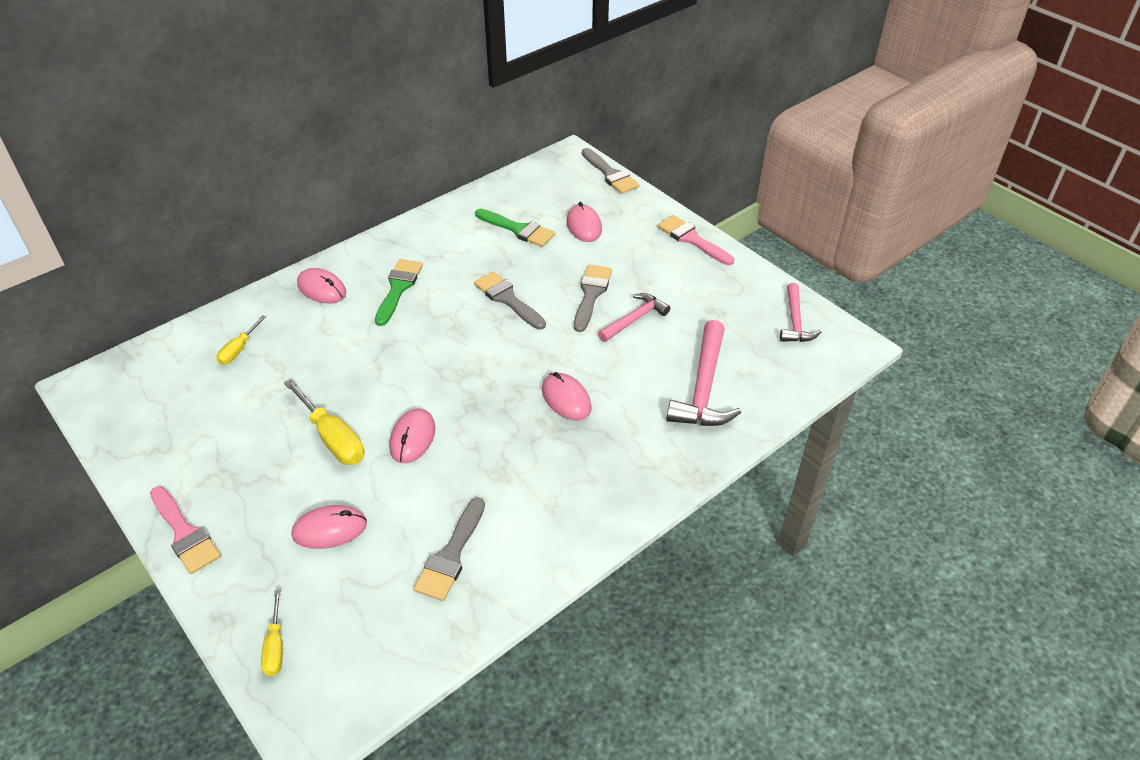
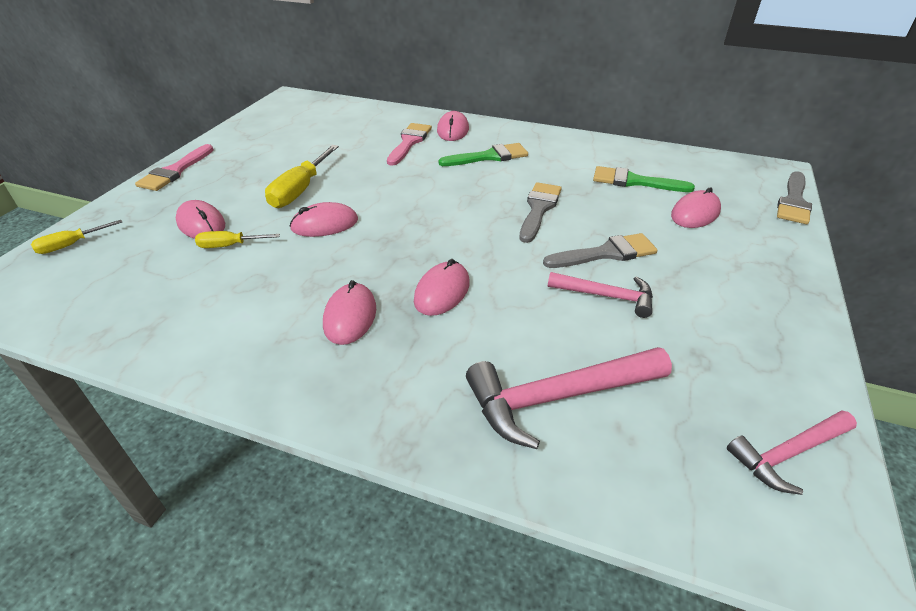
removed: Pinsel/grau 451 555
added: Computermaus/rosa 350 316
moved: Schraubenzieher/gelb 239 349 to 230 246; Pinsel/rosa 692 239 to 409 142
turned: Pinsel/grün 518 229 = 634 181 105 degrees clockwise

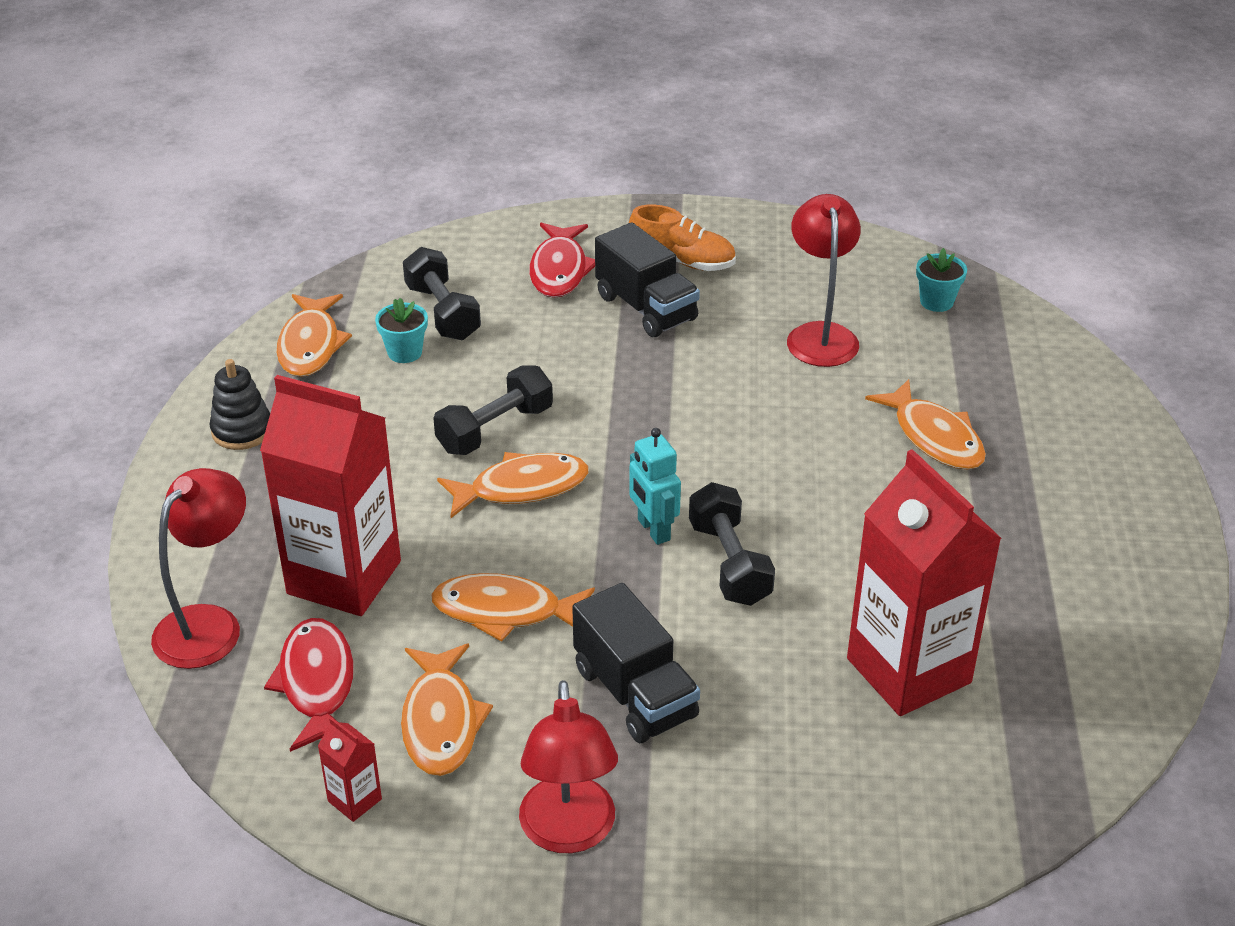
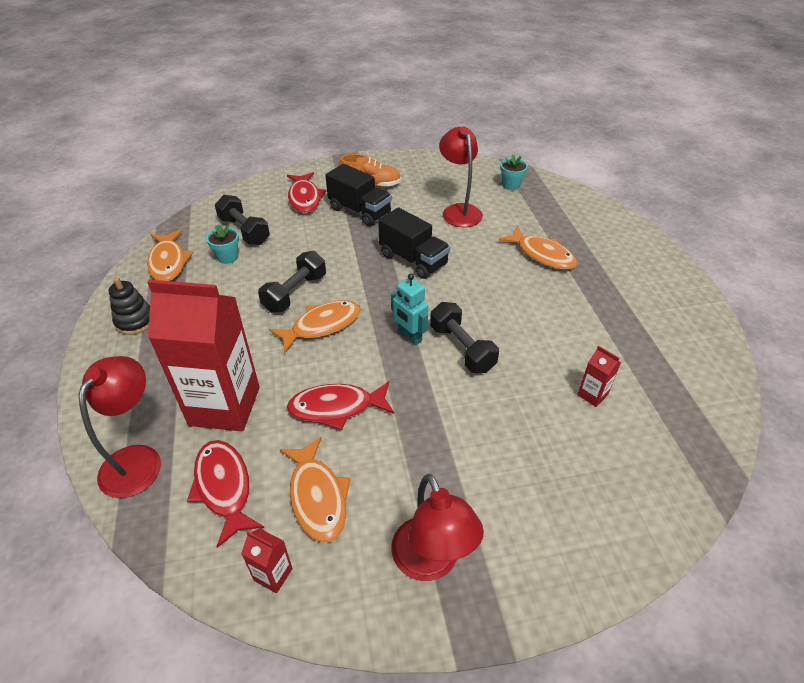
moved: Lastwagen/schwarz 635 693 to 413 260
recoloured: Fisch/orange 505 611 to Fisch/rot 336 408
resized: Getränkekarton/rot 908 670 = 592 395 x0.40

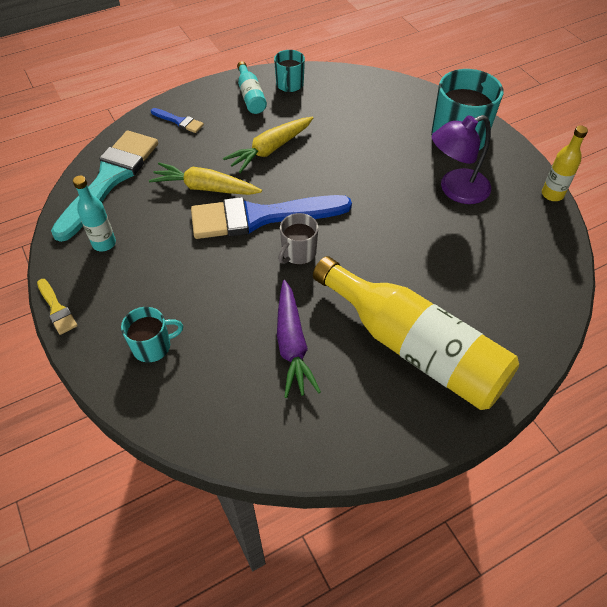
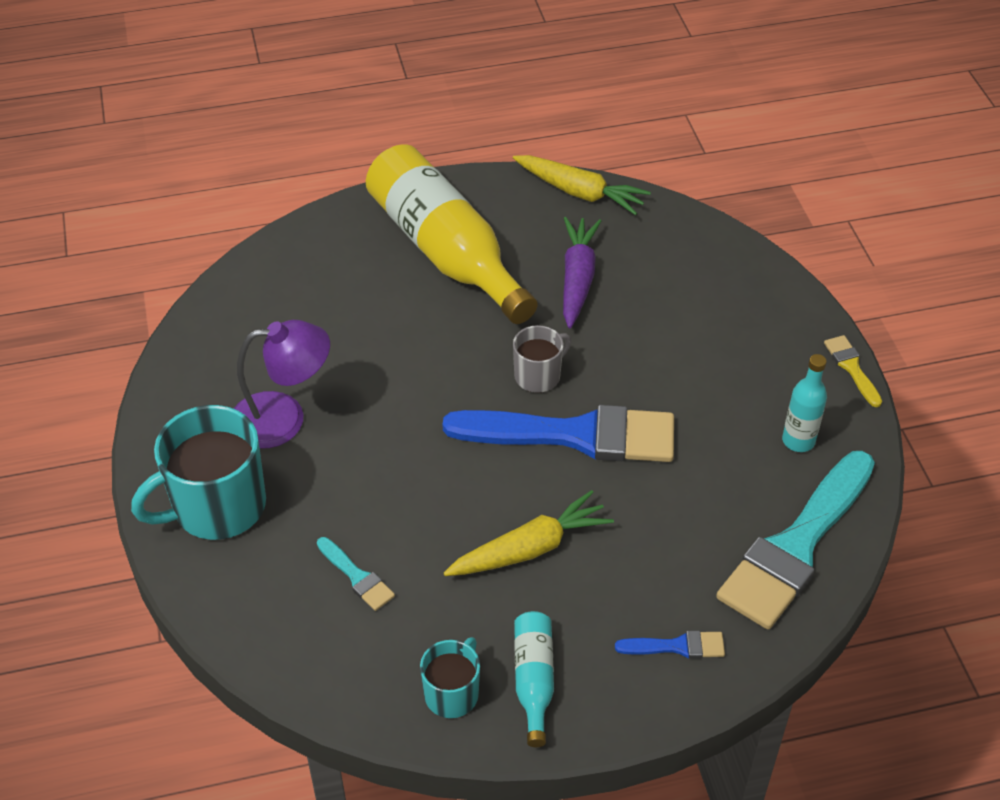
removed: Tasse/türkis 152 346; Flasche/gelb 552 194
added: Pinsel/türkis 356 576
moved: Karotte/gelb 205 188 to 579 192
turned: Pinsel/blau 179 121 = 676 646 135 degrees clockwise

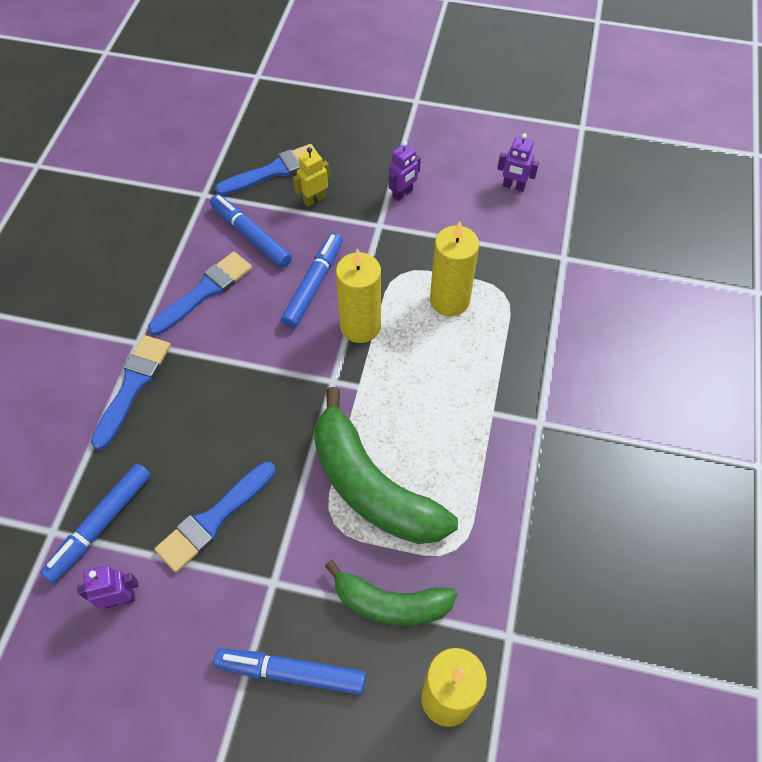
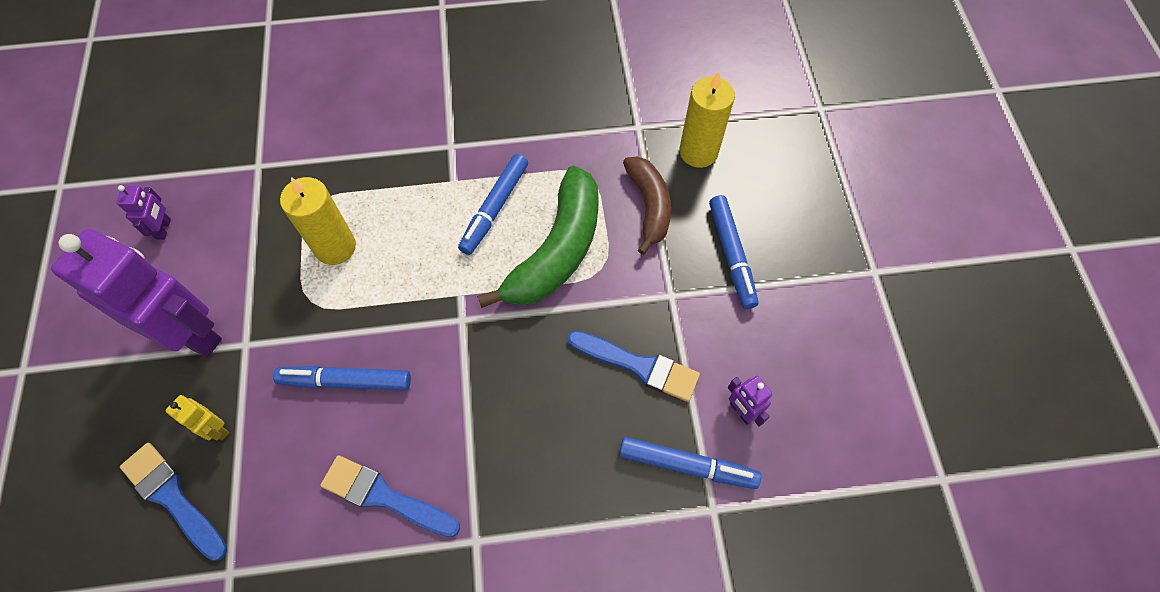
removed: Pinsel/blau 133 386; Kerze/gelb 360 326
moved: Filzstift/blau 251 236 to 494 208
recoloured: Banane/grün 390 603 to Banane/braun 649 206
resized: Roboter/lila 402 194 = 191 335 x2.40

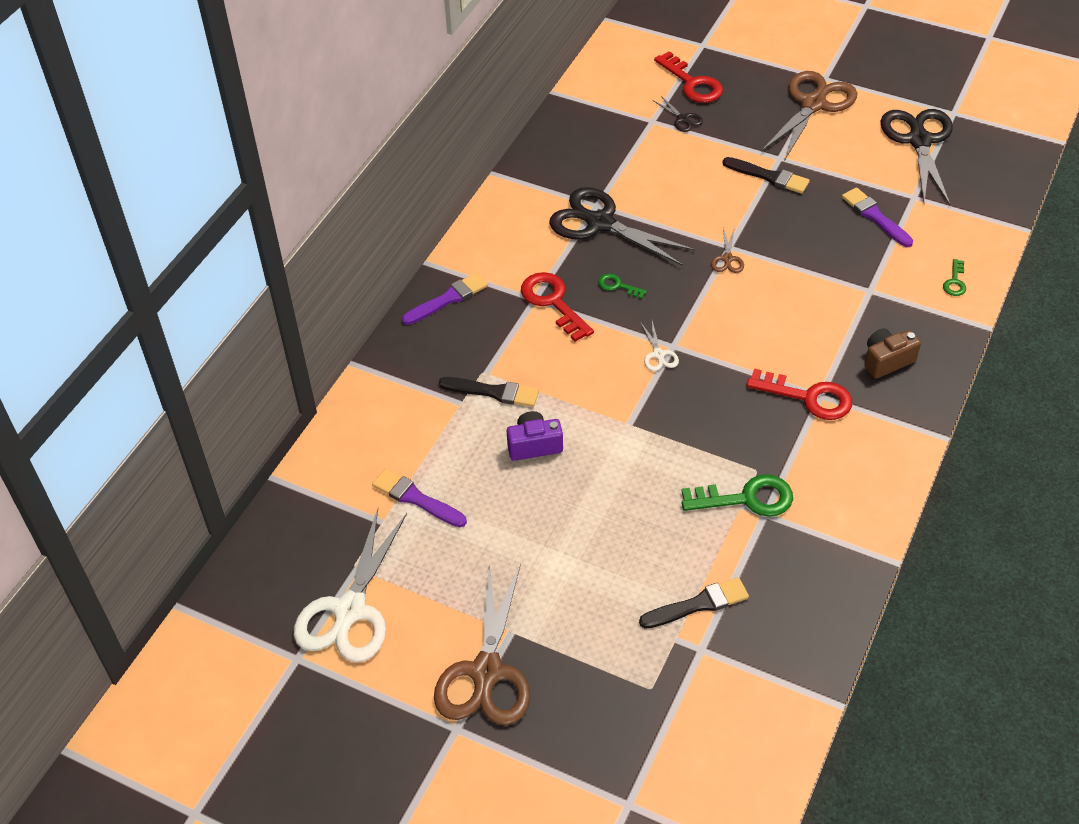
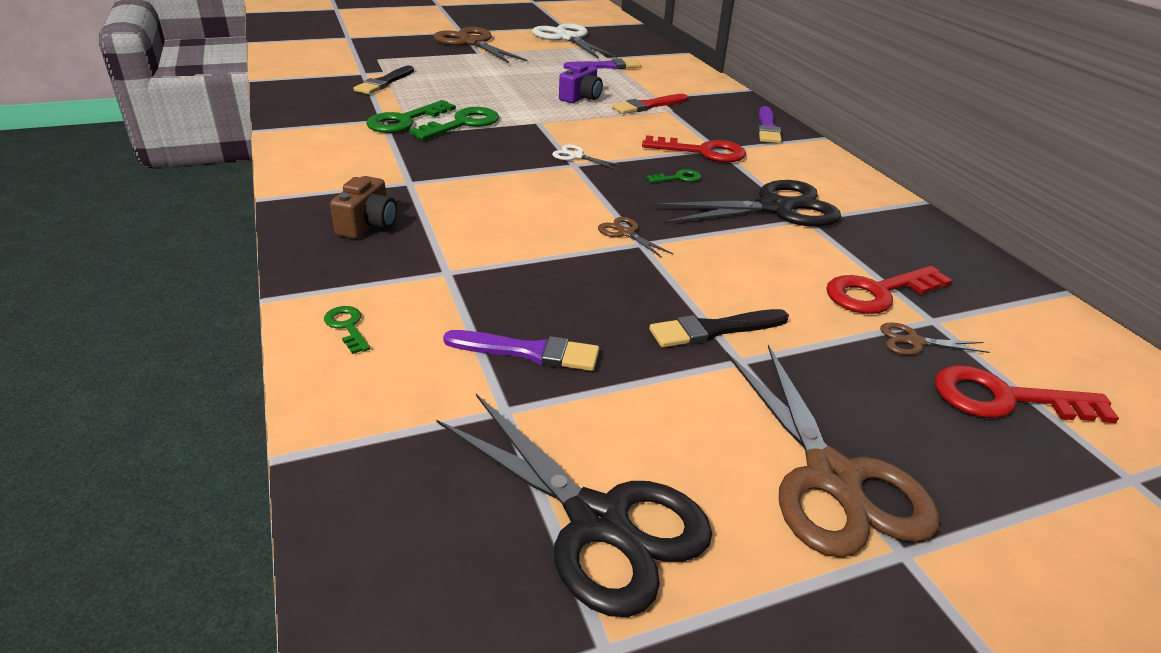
added: Schlüssel/grün 462 124
moved: Schlüssel/rot 808 397 to 878 293
recoloured: Pinsel/schwarz 493 392 to Pinsel/rot 648 106; Schere/schwarz 682 119 to Schere/braun 914 342

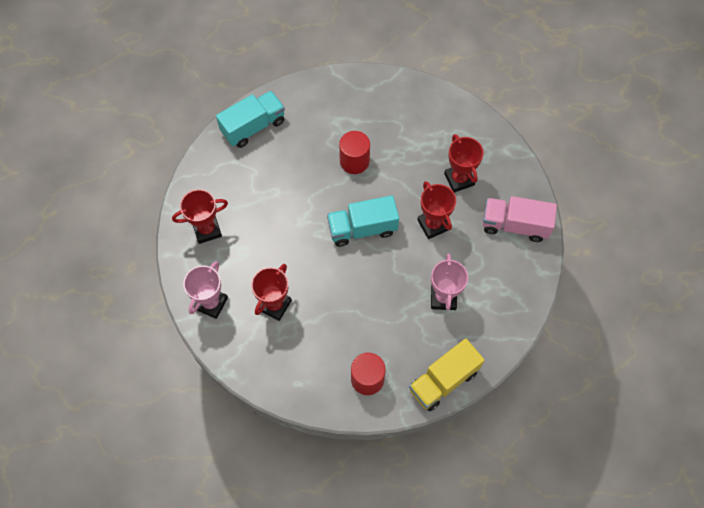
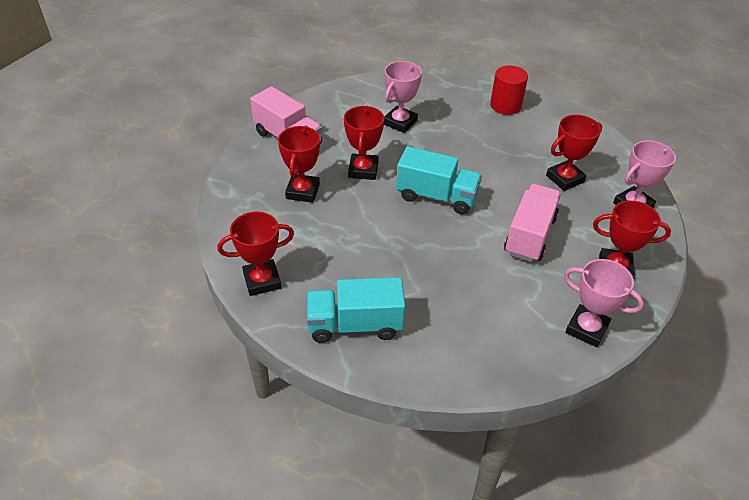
removed: Vollzylinder/rot 354 161; Lastwagen/gelb 443 380
added: Pokal/rot 262 281; Lastwagen/rosa 530 235; Pokal/rosa 586 329
moved: Lastwagen/türkis 253 127 to 355 325

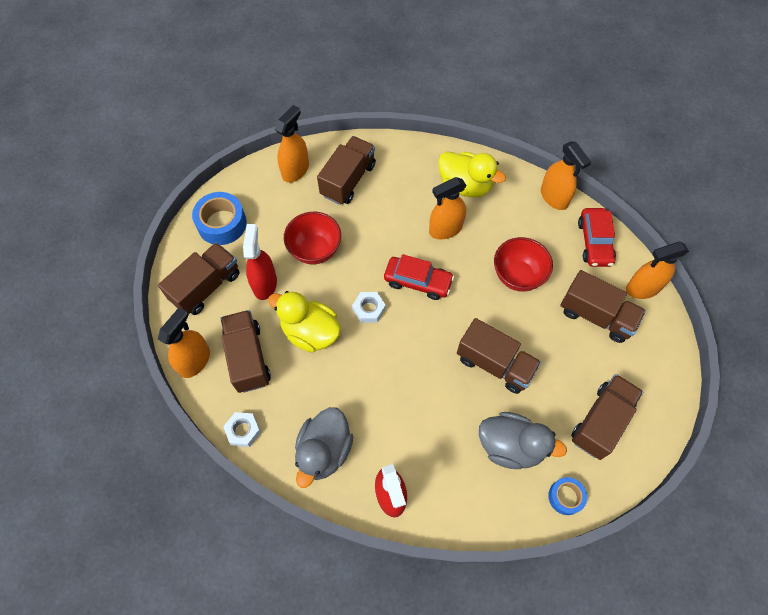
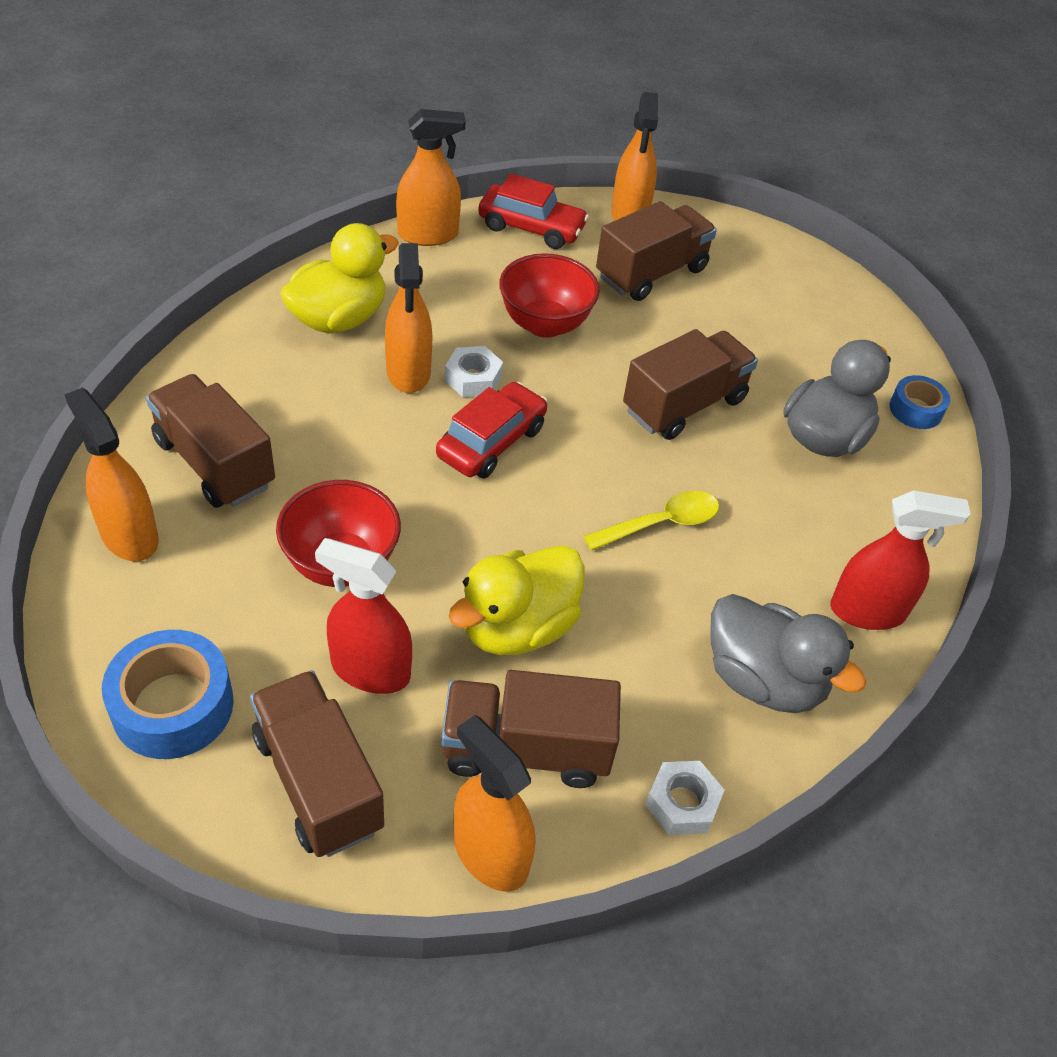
removed: Lastwagen/braun 601 421
added: Löffel/gelb 661 523
moved: Sechskantmutter/weiß 369 309 to 473 378

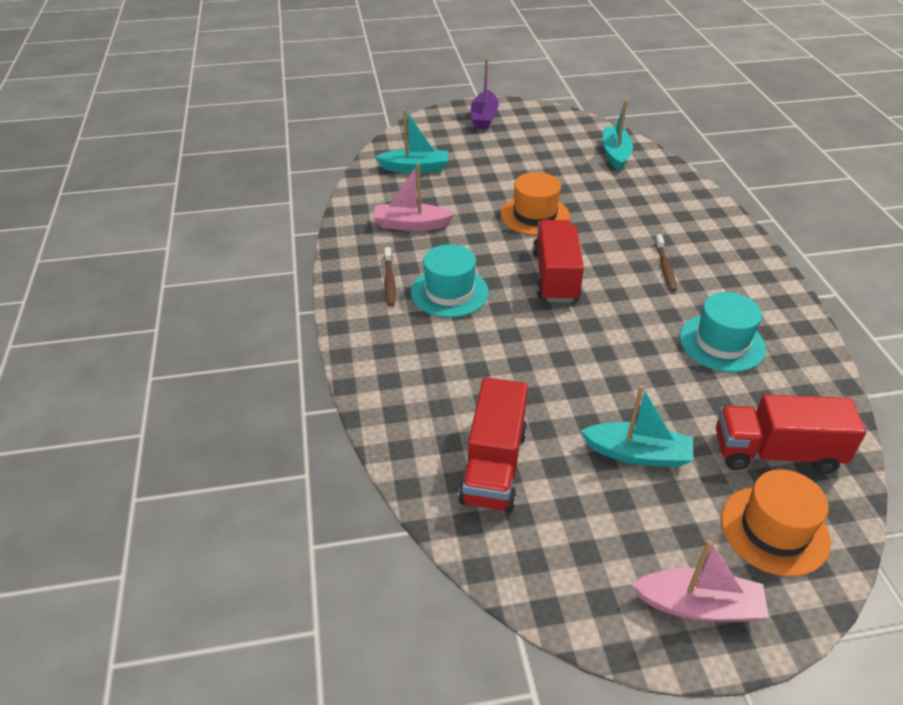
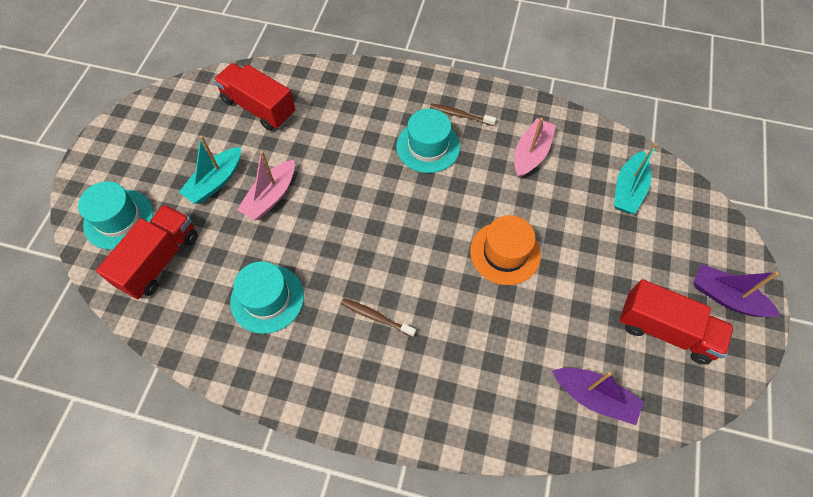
moved: Lastwagen/rot 555 276 to 665 330; Boot/rosa 698 605 to 271 196
recoloured: Boot/türkis 615 154 to Boot/lila 594 397; Hut/orange 774 530 to Hut/türkis 119 219

